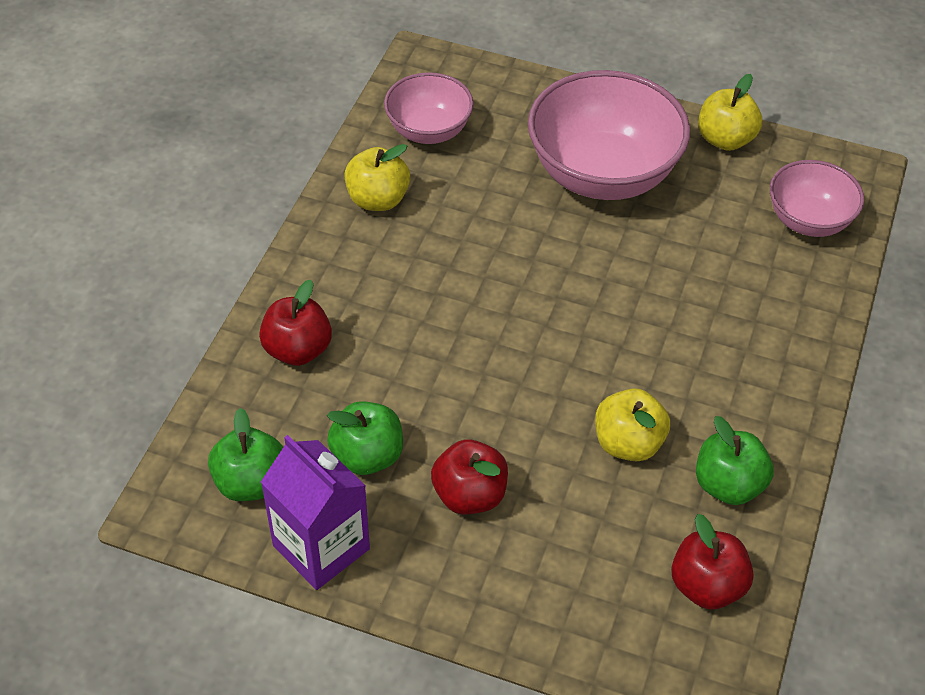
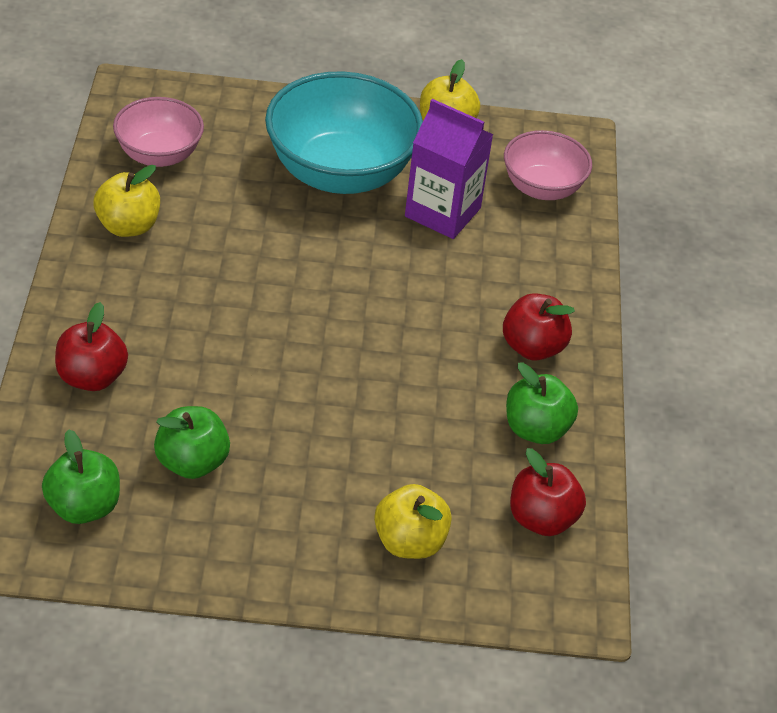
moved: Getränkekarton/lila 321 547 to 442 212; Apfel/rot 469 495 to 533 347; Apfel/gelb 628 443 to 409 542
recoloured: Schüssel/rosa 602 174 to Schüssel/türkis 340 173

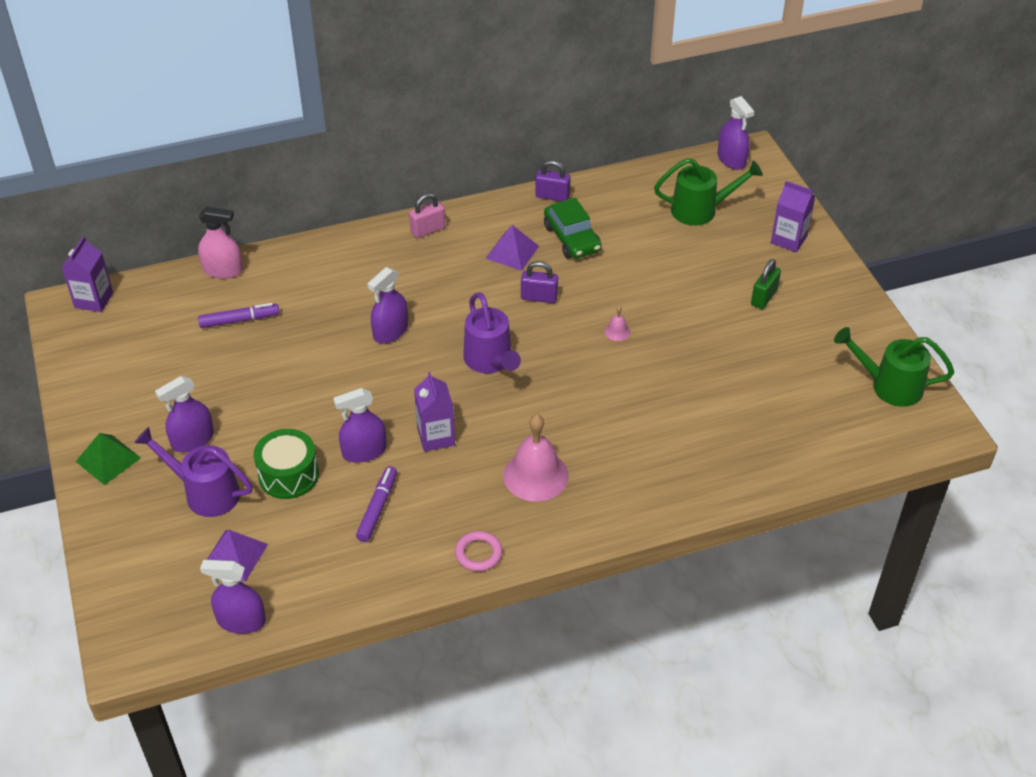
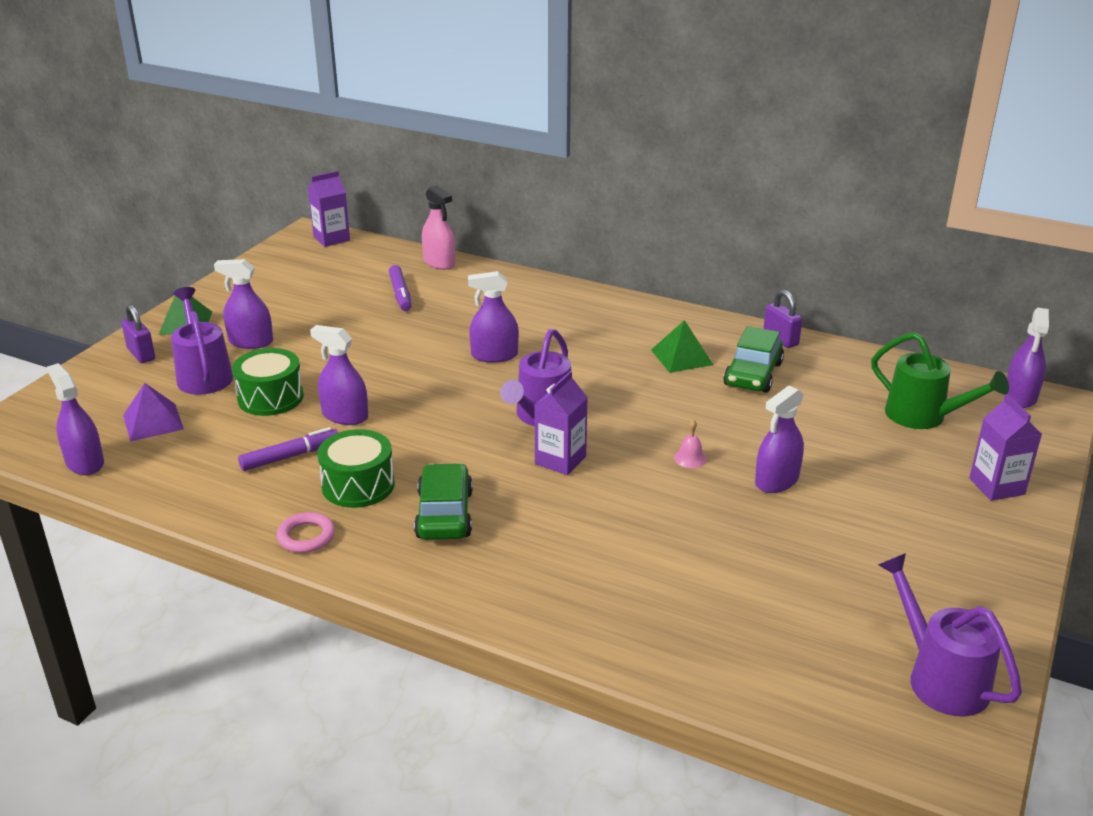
removed: Vorhängeschloss/rosa 428 230; Vorhängeschloss/grün 764 297
added: Trommel/grün 358 485; Sprühflasche/lila 777 481
moved: Getränkekarton/lila 436 436 to 560 460; Vorhängeschloss/lila 539 297 to 141 354
replaced: Glocke/rosa 535 475 to Auto/grün 444 514
recoloured: Pyramide/lila 512 252 to Pyramide/grün 681 357; Gießkanne/grün 889 386 to Gießkanne/lila 940 677
turned: Filzstift/lila 239 320 = 400 294 45 degrees clockwise

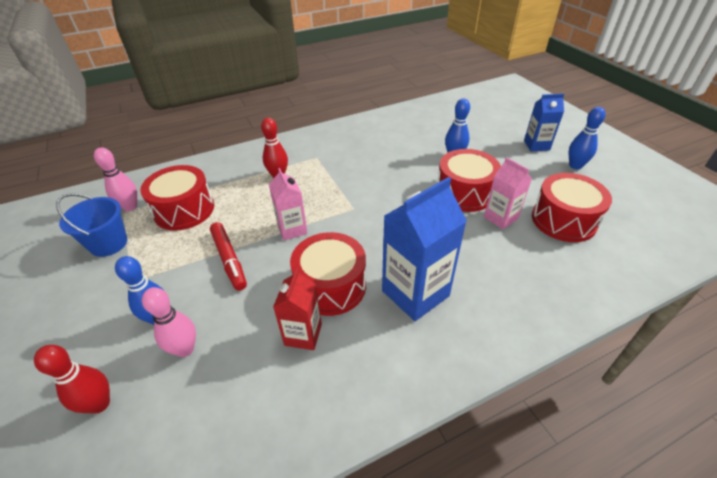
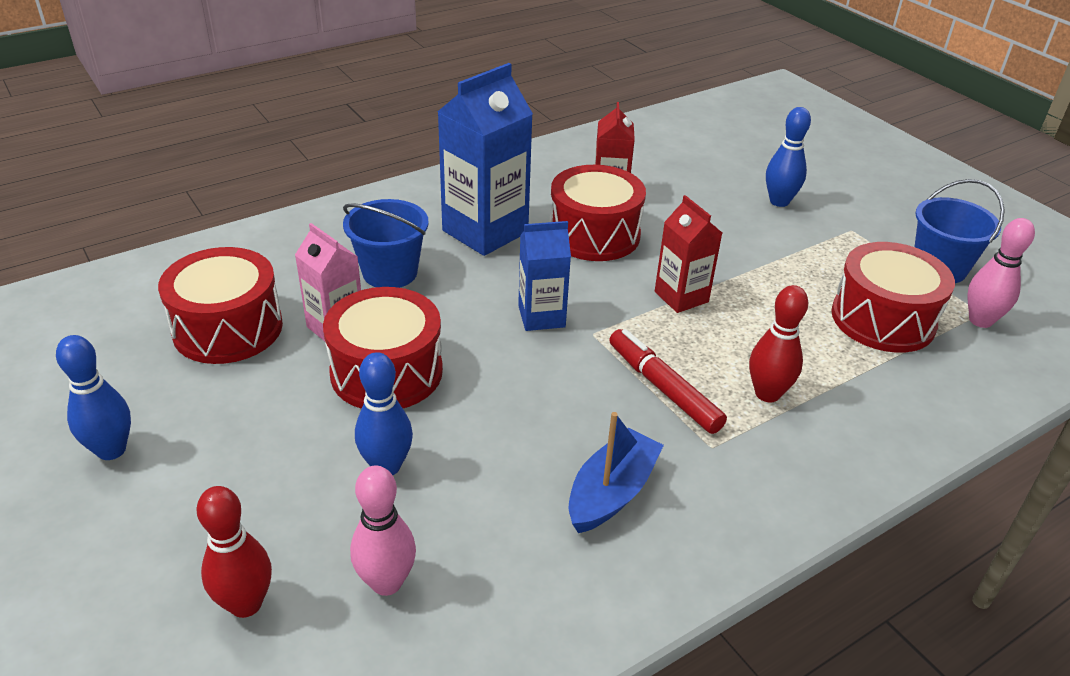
added: Eimer/blau 390 272; Boot/blau 611 492
moved: Bowlingkegel/rot 99 404 to 246 604; Bowlingkegel/rosa 185 349 to 386 582; Filzstift/rot 229 259 to 663 389; Getränkekarton/blau 536 145 to 541 316
recoloured: Getränkekarton/rosa 292 229 to Getränkekarton/rot 681 297

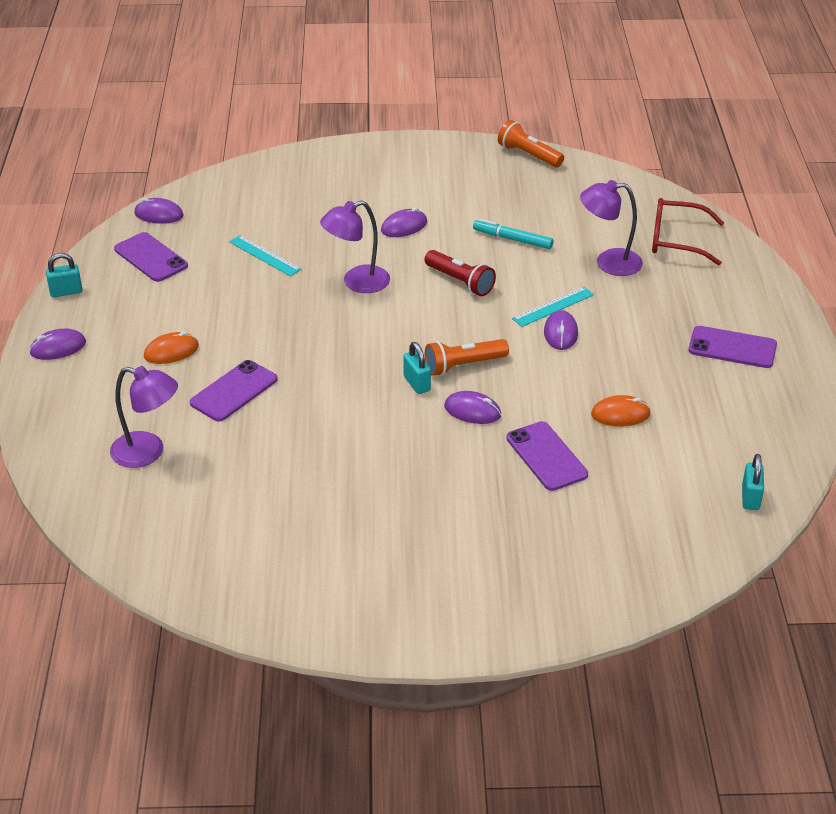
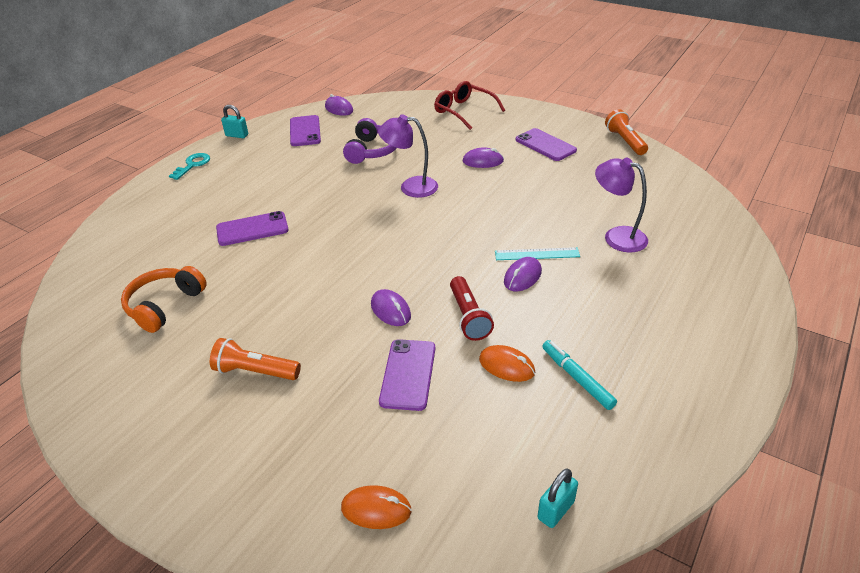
removed: Lampe/lila 148 452; Vorhängeschloss/türkis 417 383
added: Kopfhörer/orange 164 305
moved: Computermaus/orange 171 351 to 376 509; Taschenlampe/rot 460 282 to 468 317; Taschenlampe/orange 463 365 to 255 371; Filzstift/türkis 512 239 to 577 378; Brille/rot 676 240 to 464 111; Handy/lila 732 348 to 545 145
replaced: Computermaus/lila 58 348 to Schlüssel/türkis 193 165; Lineal/türkis 264 255 to Kopfhörer/lila 372 151

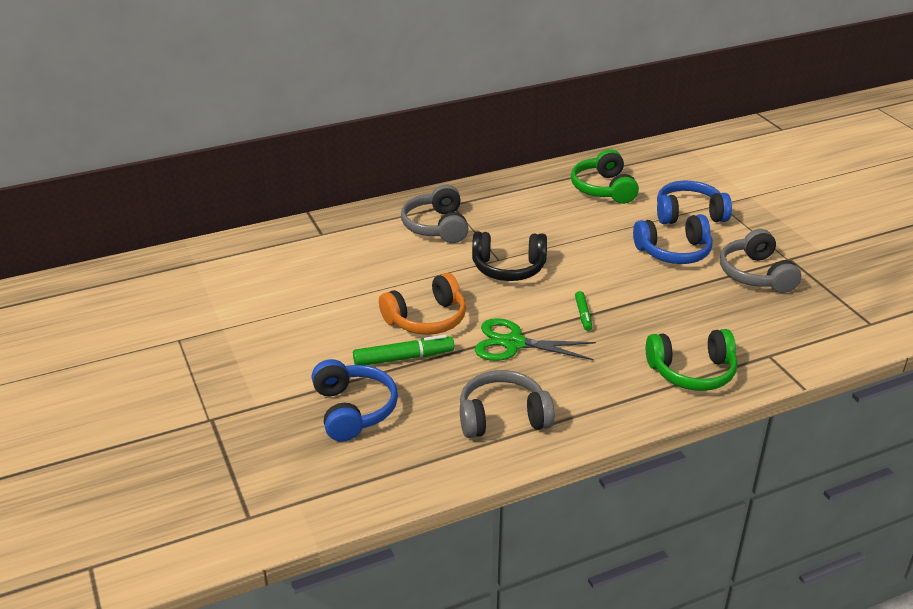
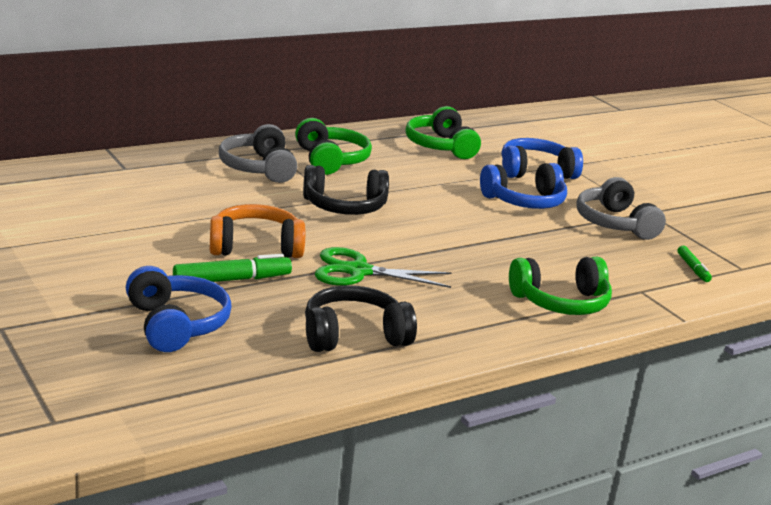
added: Kopfhörer/grün 331 160
moved: Filzstift/grün 583 315 to 693 269
recoloured: Kopfhörer/grau 502 417 to Kopfhörer/schwarz 354 335
turned: Kopfhörer/orange 427 319 = 255 247 150 degrees counterclockwise

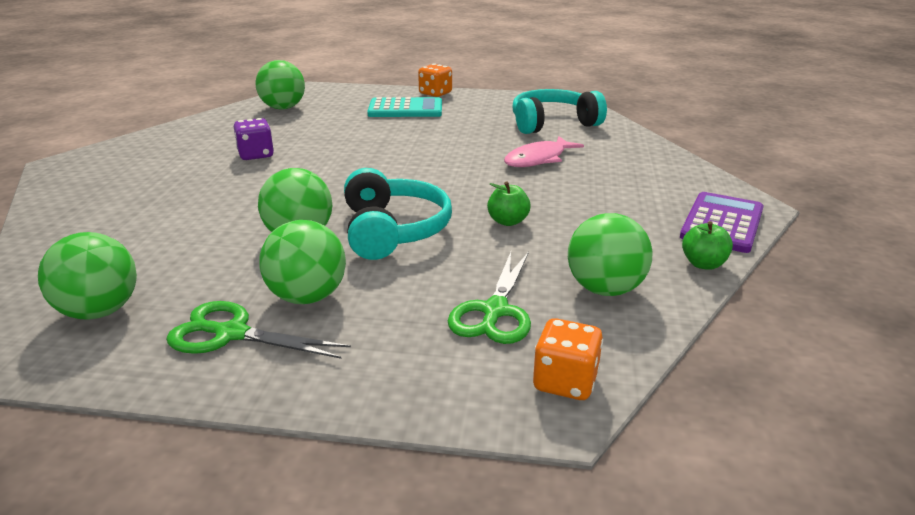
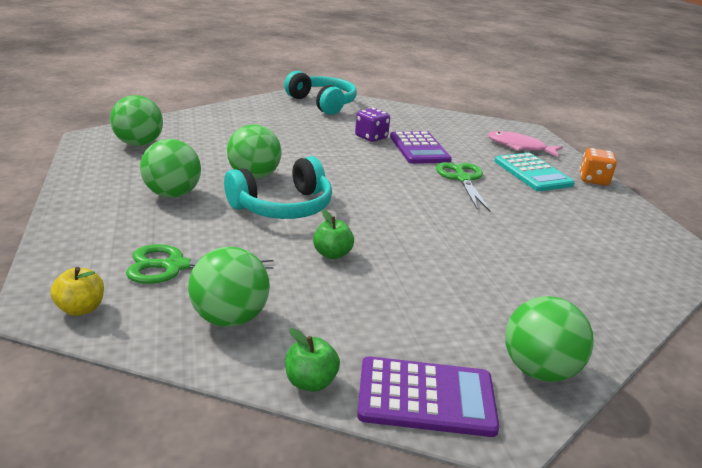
added: Taschenrechner/lila 419 148
moved: Schere/grün 231 334 to 462 179; Ball/grün 283 108 to 538 370; Fisch/rosa 538 159 to 519 147; Kopfhörer/türkis 553 123 to 322 103
replaced: Spielwürfel/orange 565 382 to Apfel/gelb 81 308

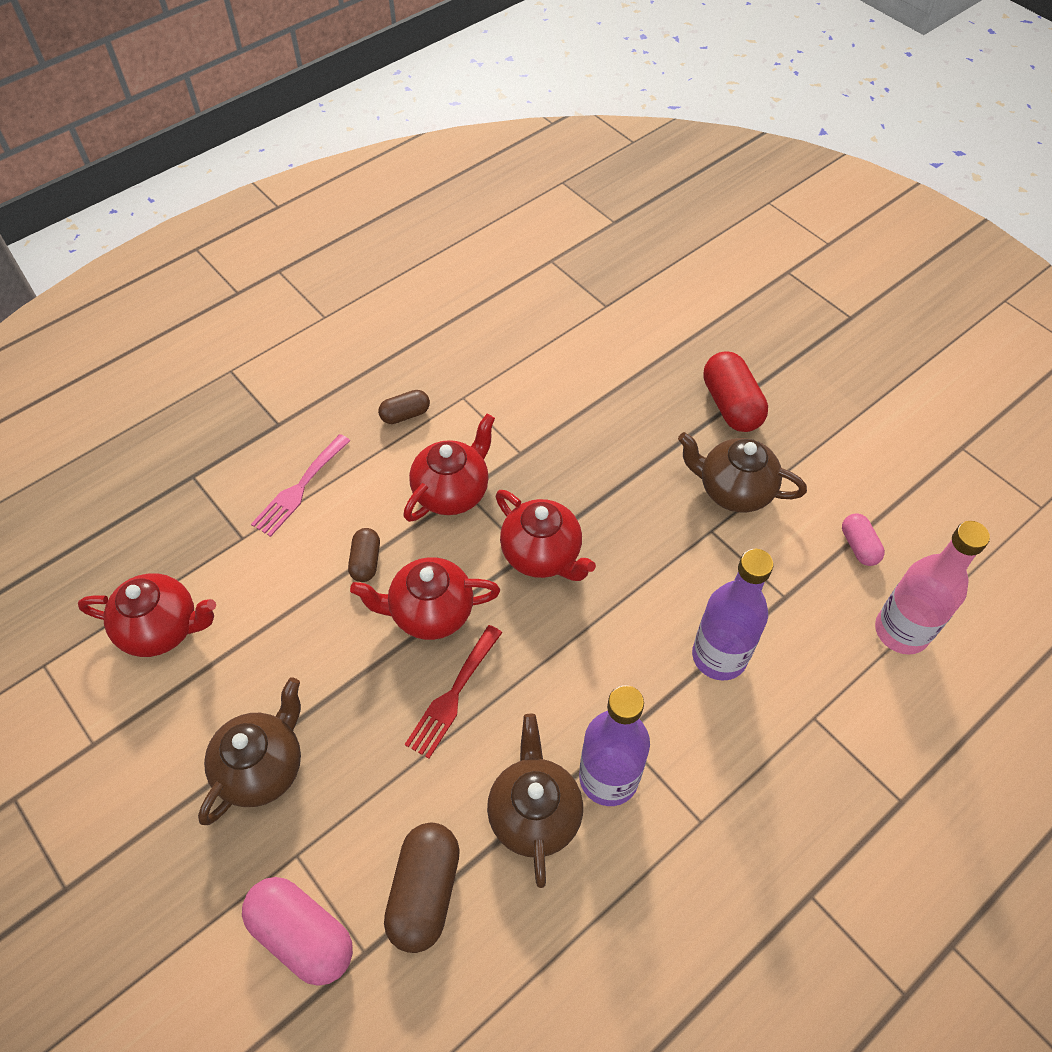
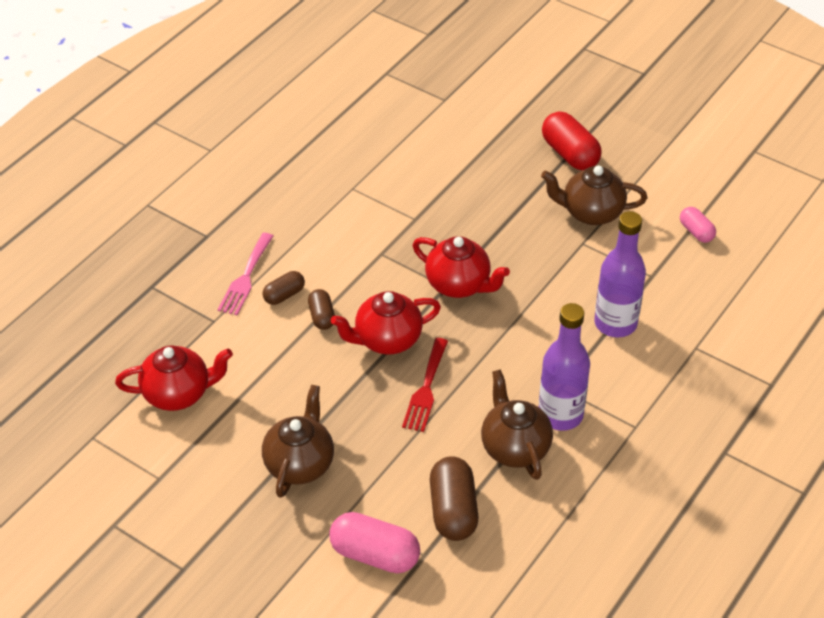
removed: Teekanne/rot 452 492; Flasche/rosa 901 631
moved: Kapsel/braun 405 414 to 284 295

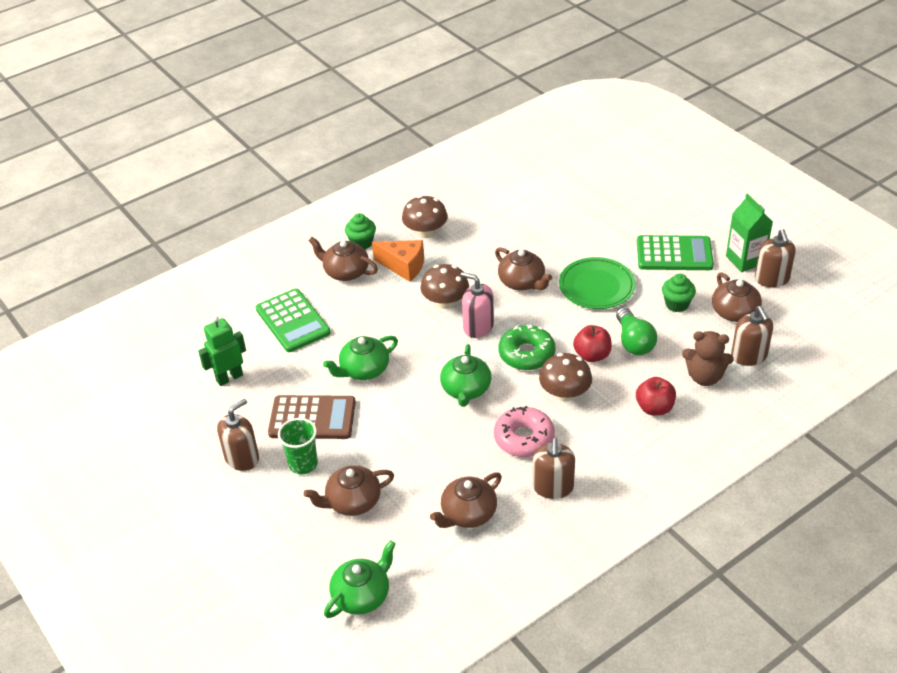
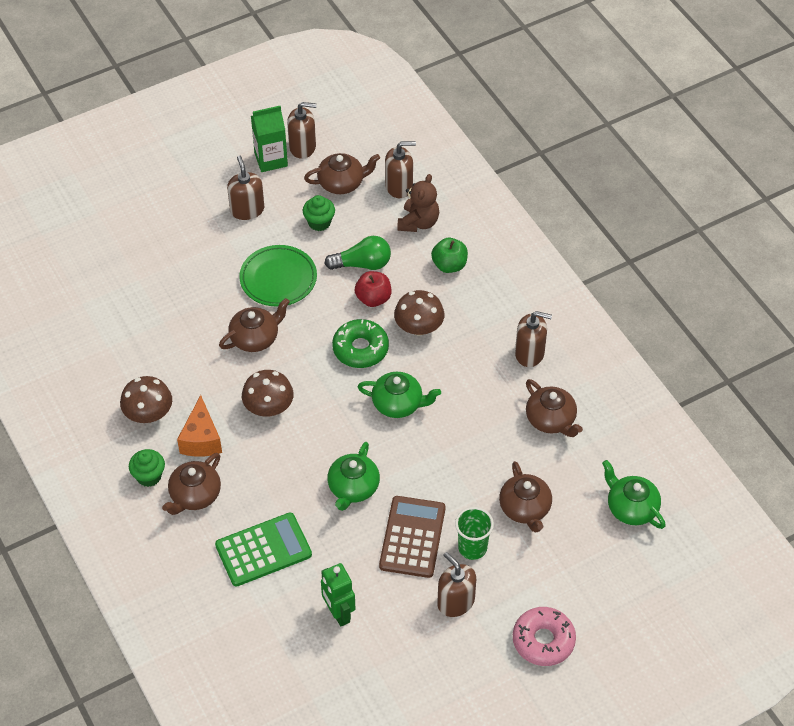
removed: Seifenspender/rosa 478 327
moved: Donut/rosa 524 438 to 543 640
replaced: Taschenrechner/grün 674 254 to Seifenspender/braun 247 210
recoloured: Apfel/rot 654 408 to Apfel/grün 449 265
turned: Teekanne/grün 364 370 = 353 488 45 degrees clockwise; Käse/orange 403 266 = 201 439 150 degrees clockwise

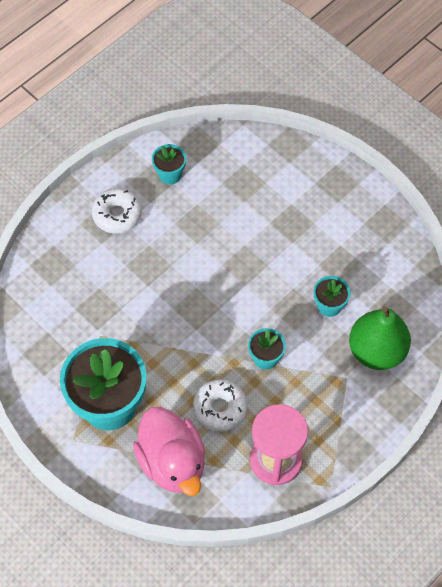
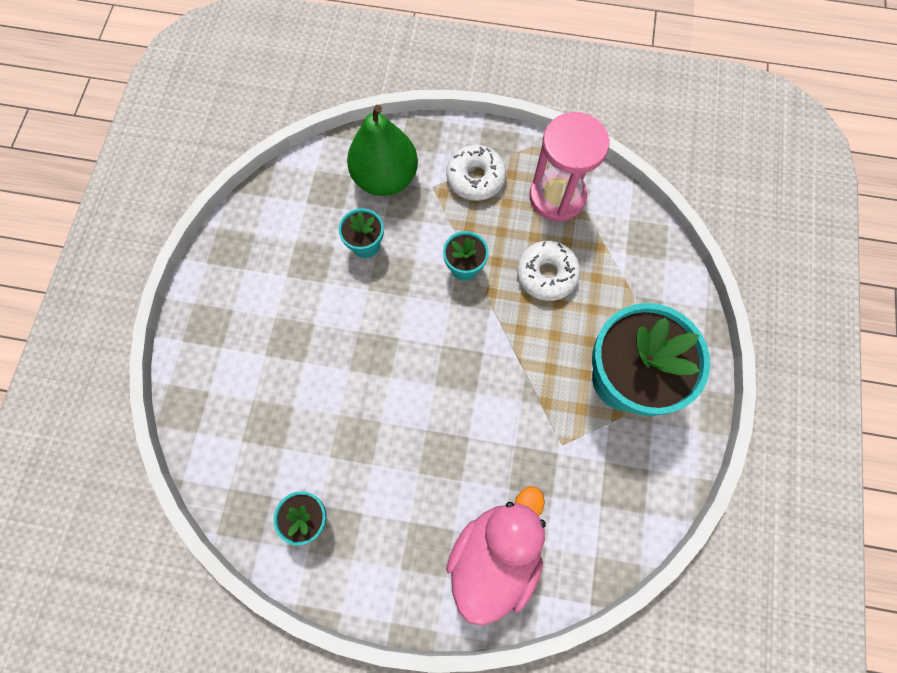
moved: Donut/weiß 117 215 to 475 178; Ente/rosa 172 462 to 495 556

